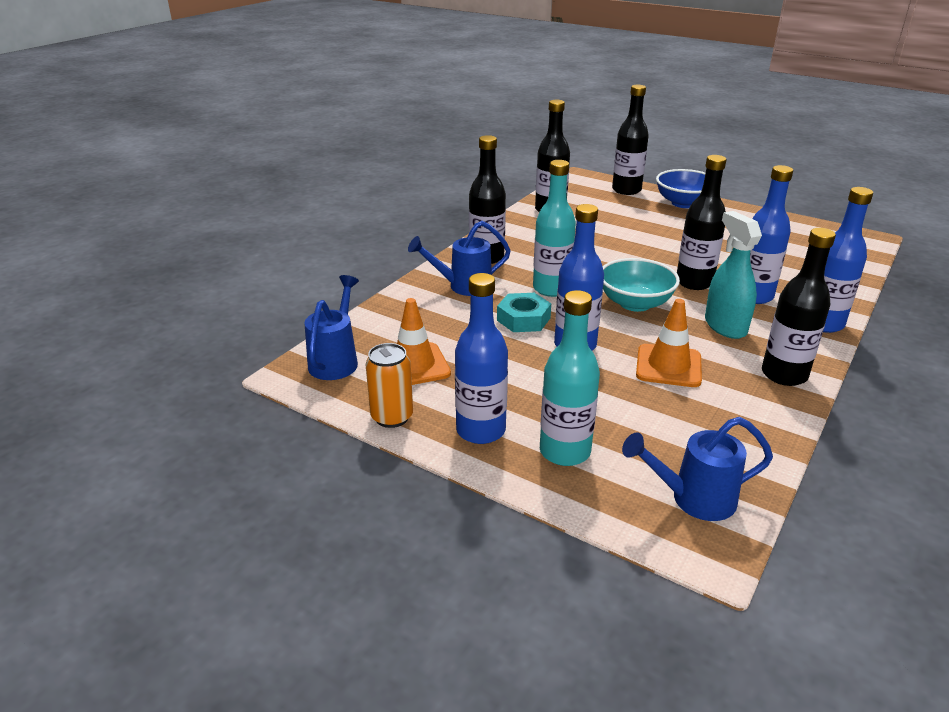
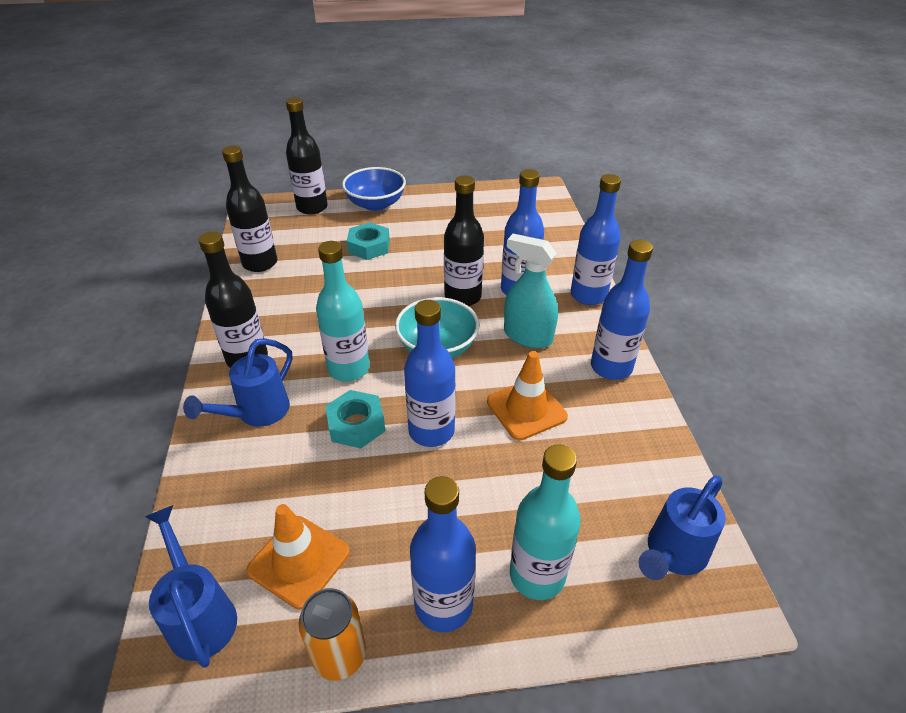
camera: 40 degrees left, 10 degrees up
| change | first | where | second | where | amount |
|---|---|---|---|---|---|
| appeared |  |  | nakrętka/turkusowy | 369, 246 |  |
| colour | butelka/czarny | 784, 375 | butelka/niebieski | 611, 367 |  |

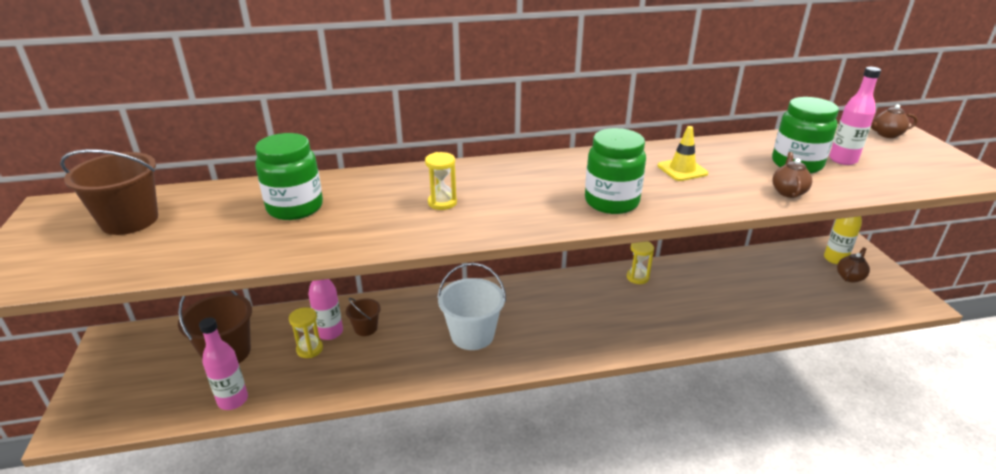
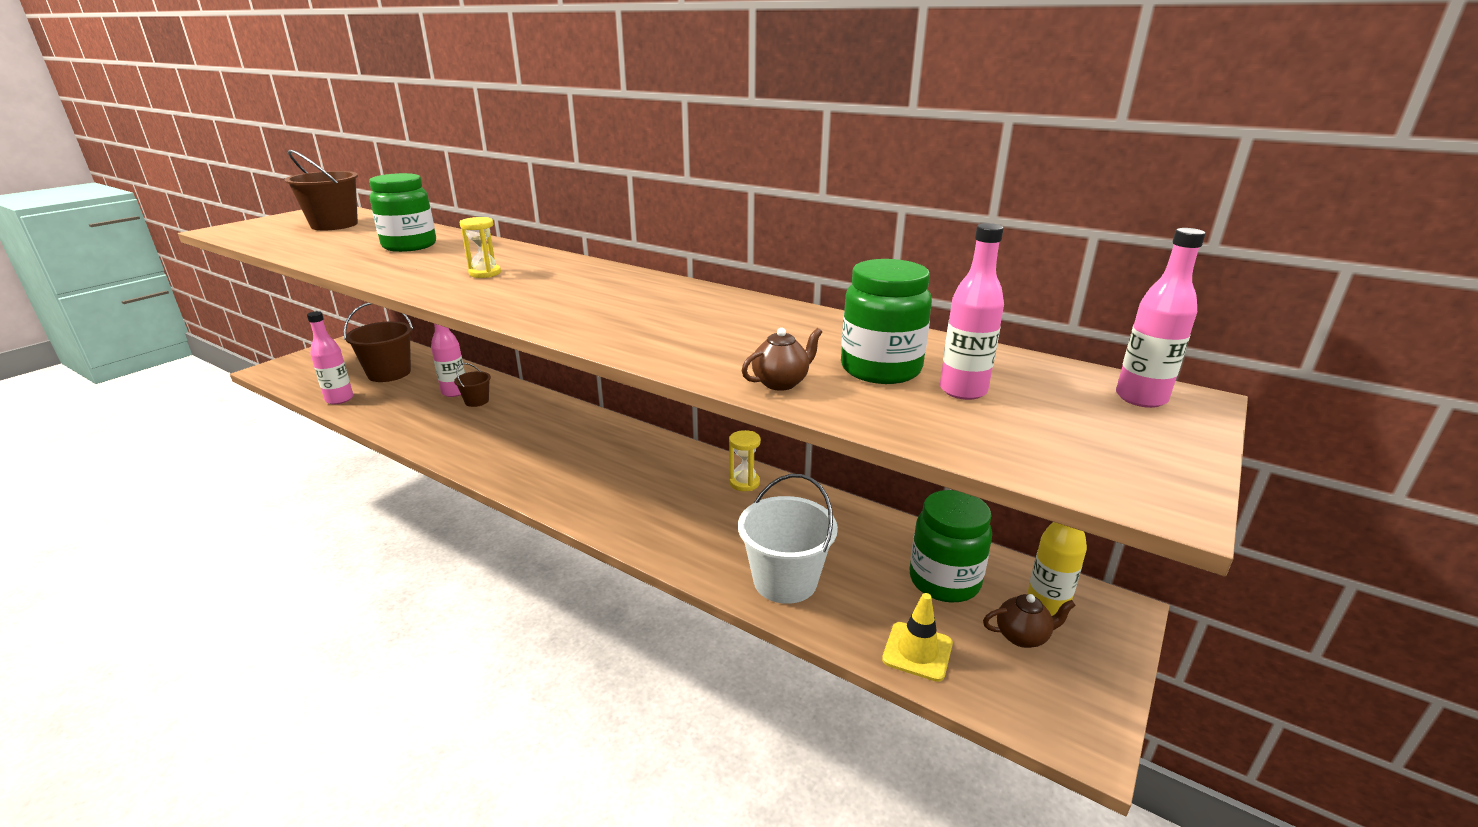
camera: 45 degrees right, 5 degrees down
| change | first | where | second | where | amount |
|---|---|---|---|---|---|
| relocated | wiadro/biały | 472, 335 |  | 785, 581 |  |
| relocated | pachołek/żółty | 682, 170 |  | 917, 651 |  |
| relocated | słoik/zielony | 611, 202 |  | 944, 581 |  |
| exchanged | imbryk/brązowy | 886, 134 | butelka/różowy | 1141, 398 |  |
| missing | klepsydra/żółty | 309, 349 |  |  |  |

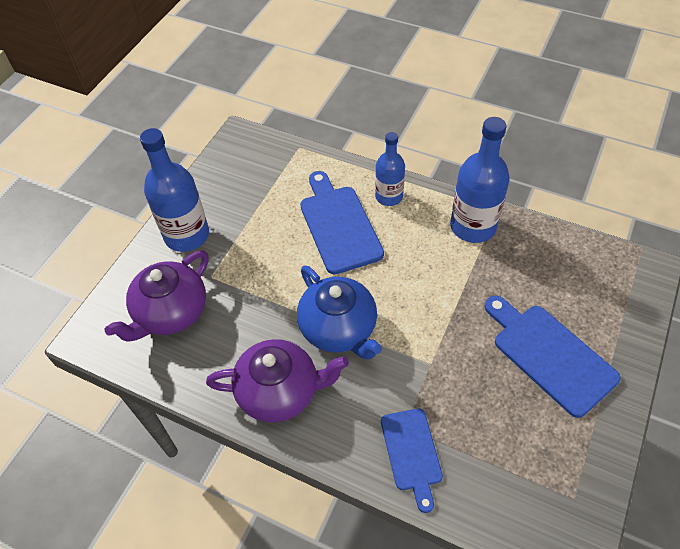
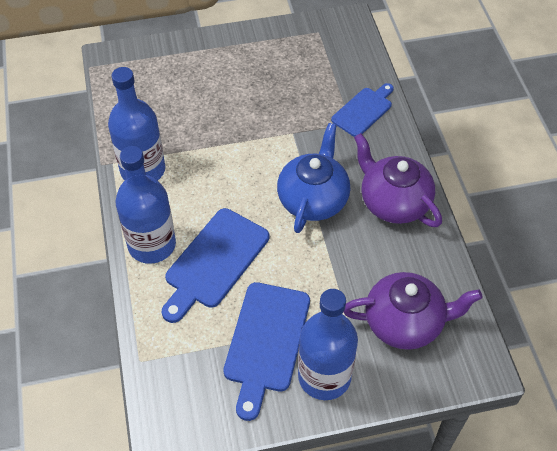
camera: 130 degrees left, 0 degrees up
| change | first | where | second | where | amount |
|---|---|---|---|---|---|
| size | butelka/niebieski | 389, 196 |  | 152, 245 | x1.60 |
| relocated | deska do krojenia/niebieski | 549, 355 |  | 266, 342 |  |

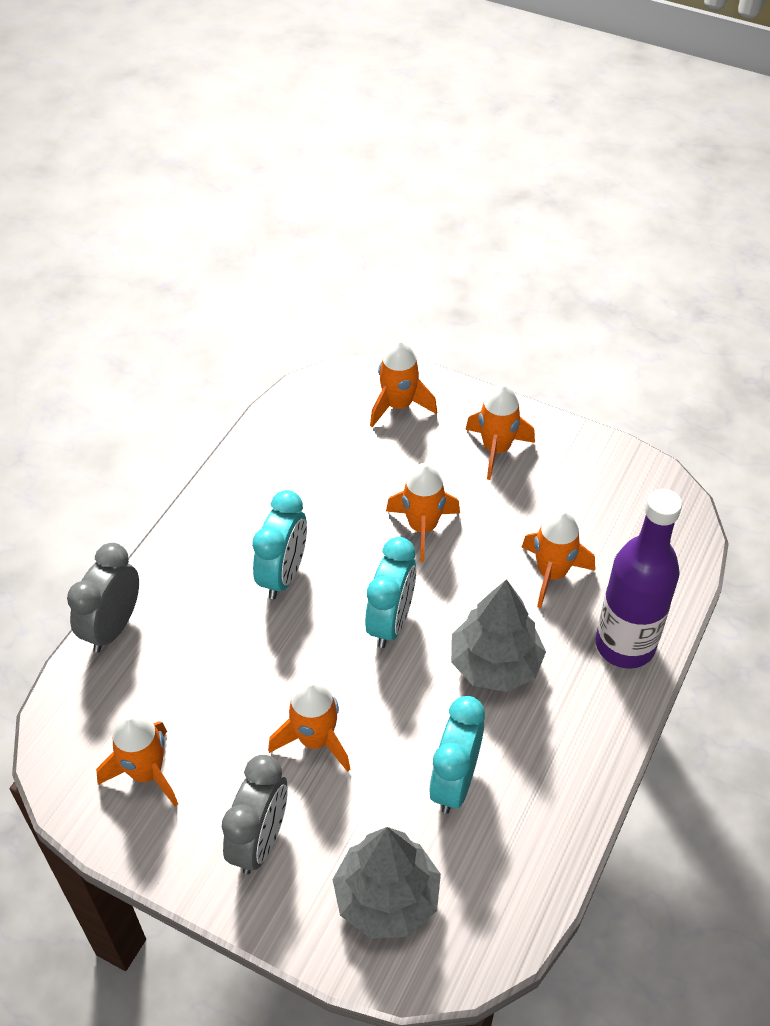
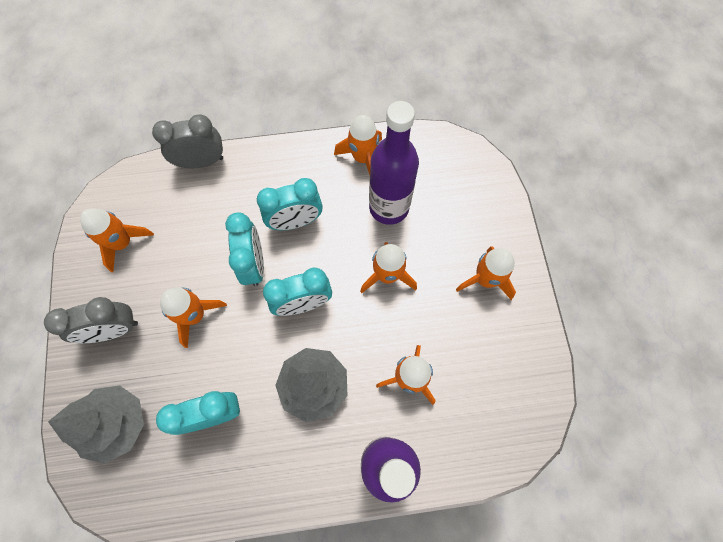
camera: 55 degrees right, 20 degrees up
| change | first | where | second | where | amount |
|---|---|---|---|---|---|
| appeared |  |  | budzik/turkusowy | 254, 264 |  |
| relocated | rakieta/pomarańczowy | 398, 405 |  | 362, 158 |  |
| appeared |  |  | butelka/fioletowy | 389, 207 |  |

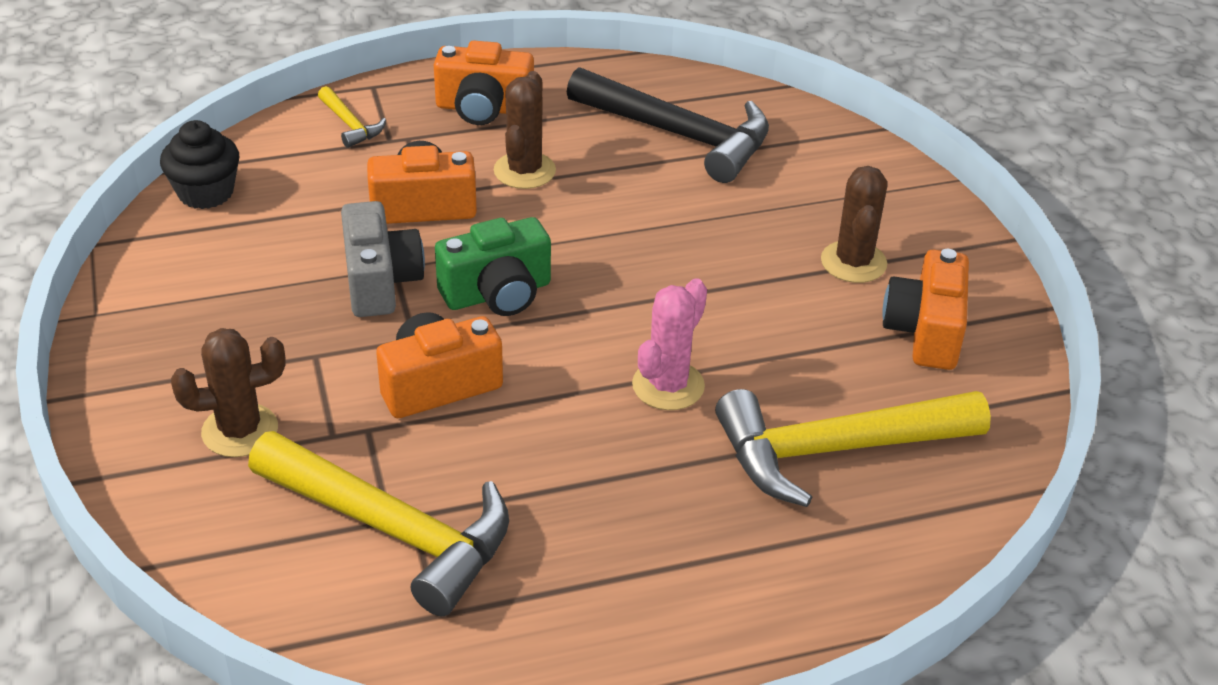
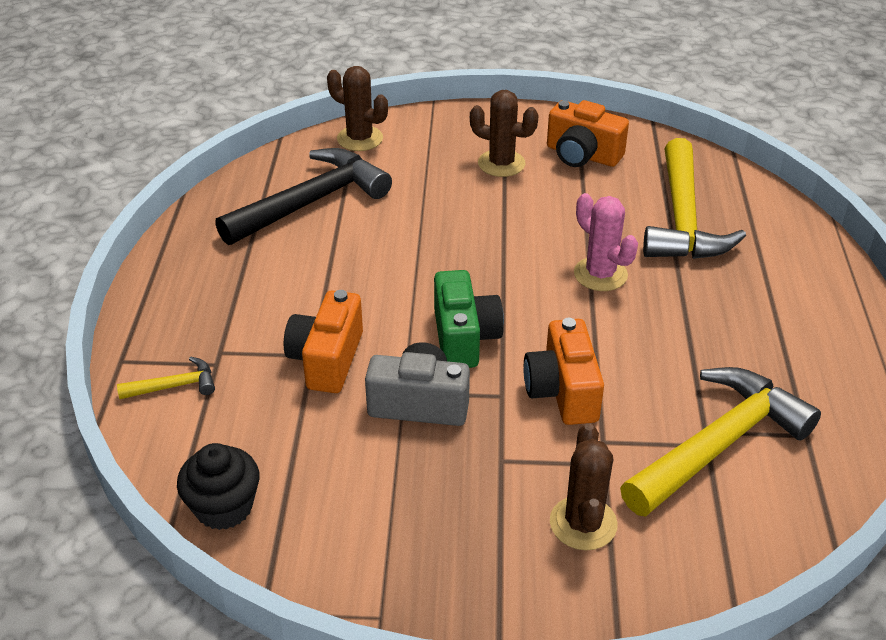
camera: 70 degrees left, 0 degrees up
| change | first | where | second | where | amount |
|---|---|---|---|---|---|
| relocated | kaktus/brązowy | 524, 171 |  | 360, 139 |  |
| missing | aparat fotograficzny/pomarańczowy | 483, 108 |  |  |  |

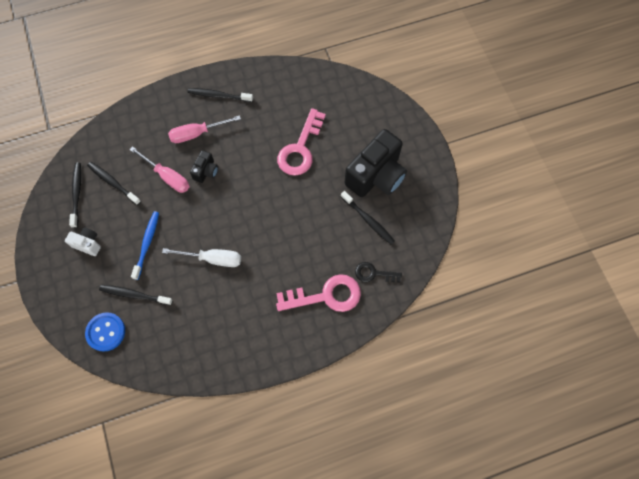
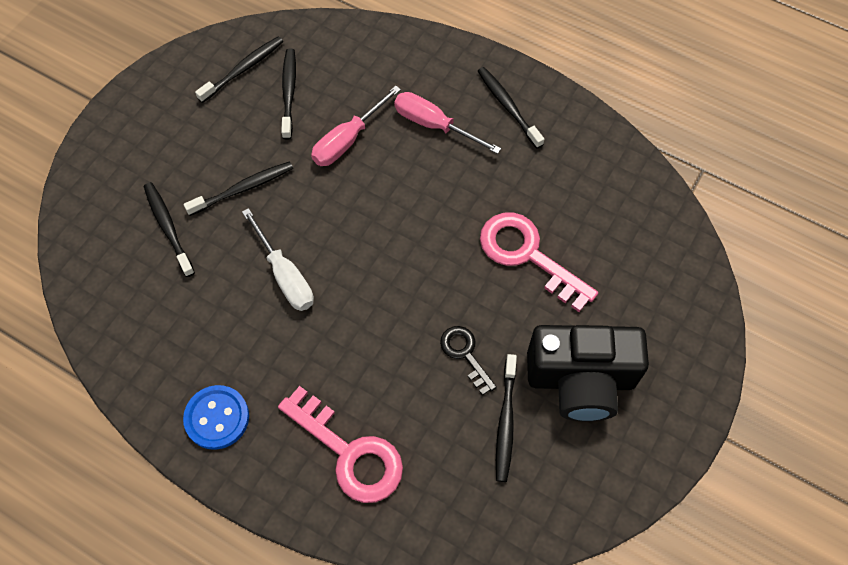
camera: 50 degrees right, 5 degrees down
| change | first | where | second | where | amount |
|---|---|---|---|---|---|
| relocated | guzik/niebieski | 106, 332 |  | 217, 418 |  |
| colour | szczoteczka do zębów/niebieski | 147, 244 | szczoteczka do zębów/czarny | 243, 189 |  |
| spun | śrubokręt/różowy | 167, 176 |  | 348, 140 | 45 degrees clockwise |
| relocated | klucz/czarny | 374, 273 |  | 465, 354 |  |
| spun | klucz/różowy | 300, 148 |  | 528, 255 | 60 degrees clockwise |
| missing | aparat fotograficzny/biały | 87, 244 |  |  |  |
| missing | aparat fotograficzny/czarny | 206, 171 |  |  |  |

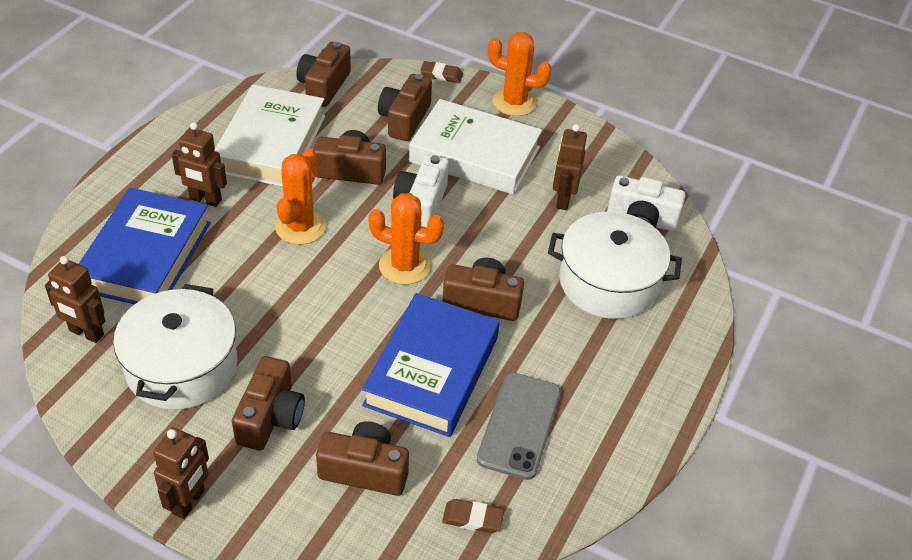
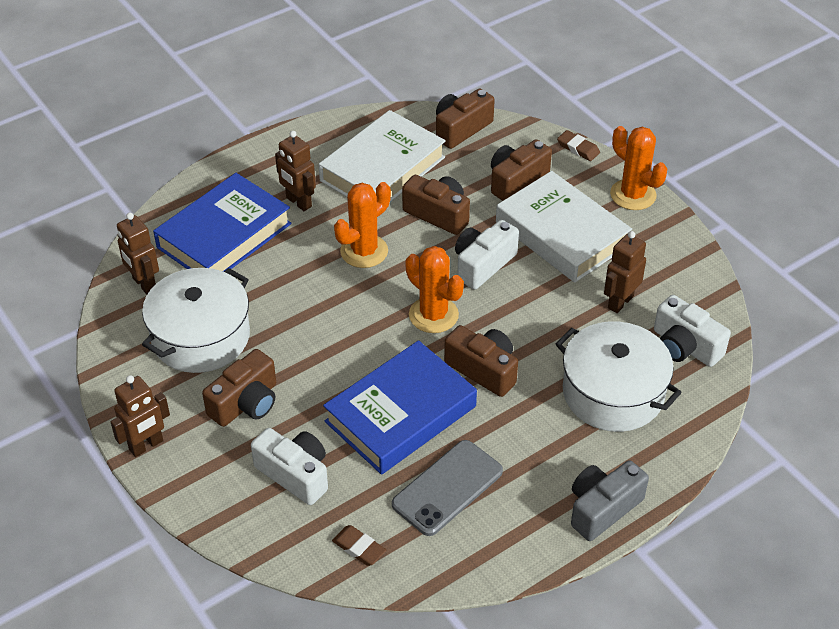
camera: 30 degrees right, 0 degrees up
| change | first | where | second | where | amount |
|---|---|---|---|---|---|
| colour | aparat fotograficzny/brązowy | 365, 470 | aparat fotograficzny/biały | 295, 474 |  |
| appeared |  |  | aparat fotograficzny/szary | 602, 508 |  |

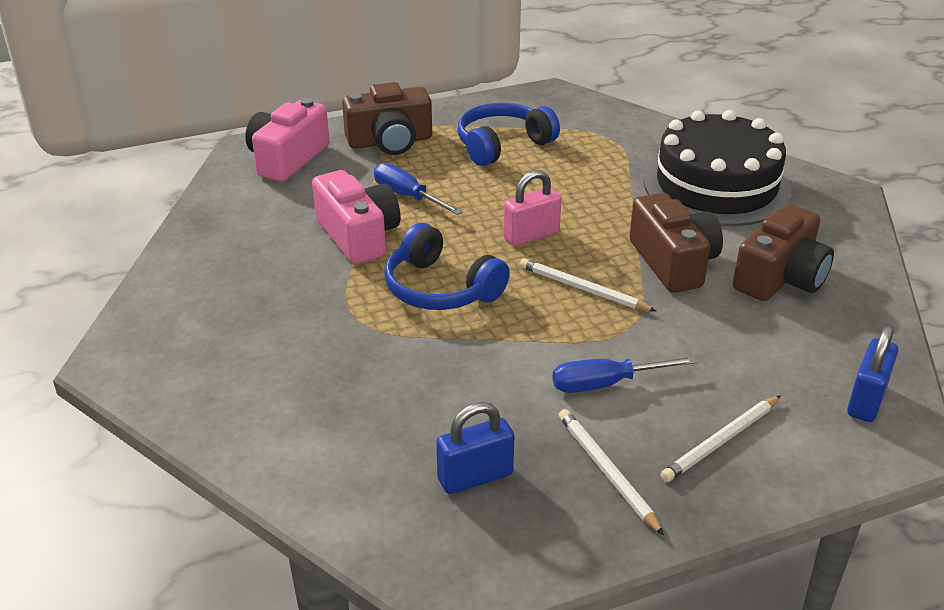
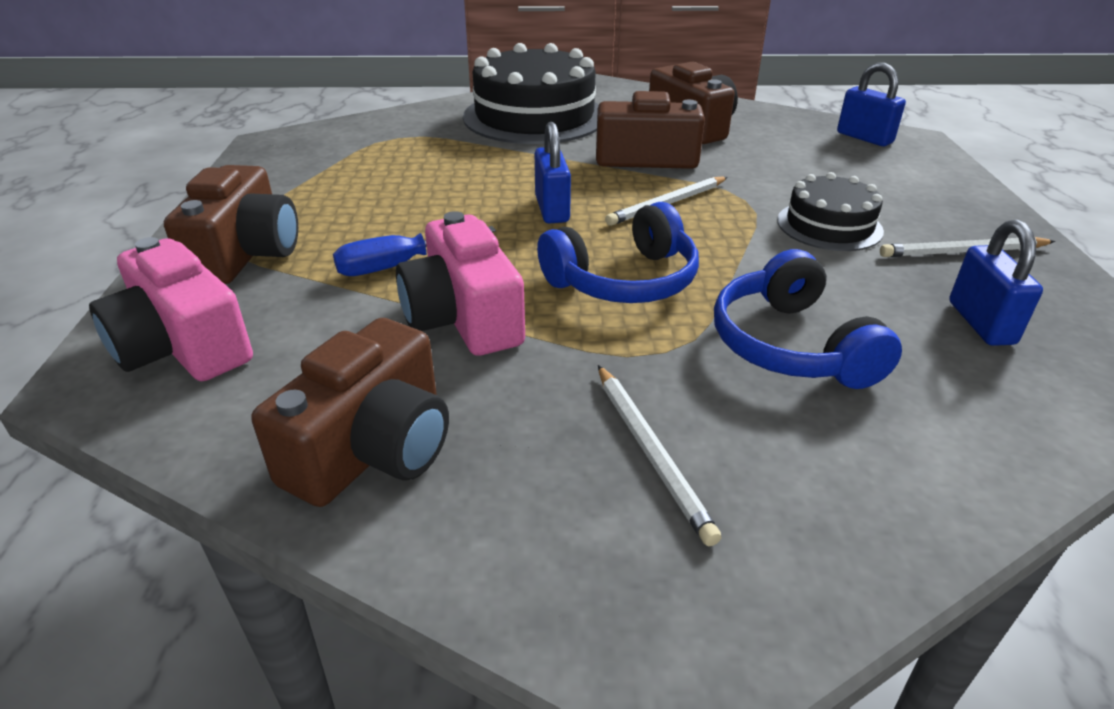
camera: 70 degrees left, 0 degrees up
| change | first | where | second | where | amount |
|---|---|---|---|---|---|
| appeared |  |  | aparat fotograficzny/brązowy | 373, 449 |  |
| spun | aparat fotograficzny/różowy | 358, 236 |  | 463, 318 | 105 degrees counterclockwise |
| colour | kłódka/różowy | 531, 236 | kłódka/niebieski | 552, 209 |  |
| relocated | ołówek/biały | 721, 441 |  | 651, 452 |  |
| relocated | słuchawki/niebieski | 502, 145 |  | 791, 345 |  |
| exchanged | śrubokręt/niebieski | 605, 384 | tort/czarny | 829, 225 |  |

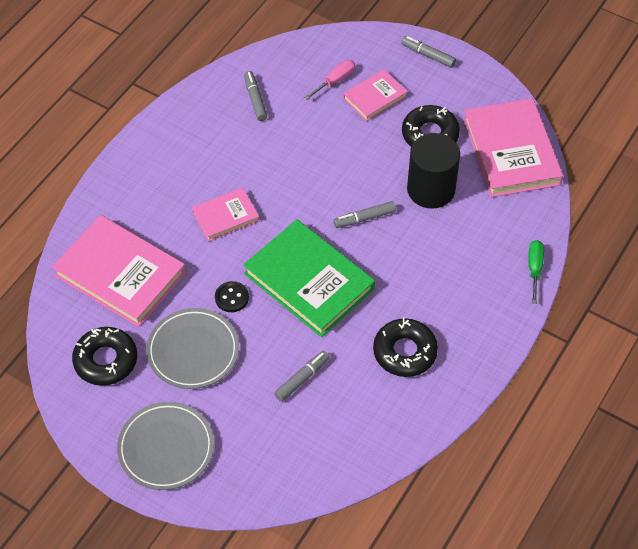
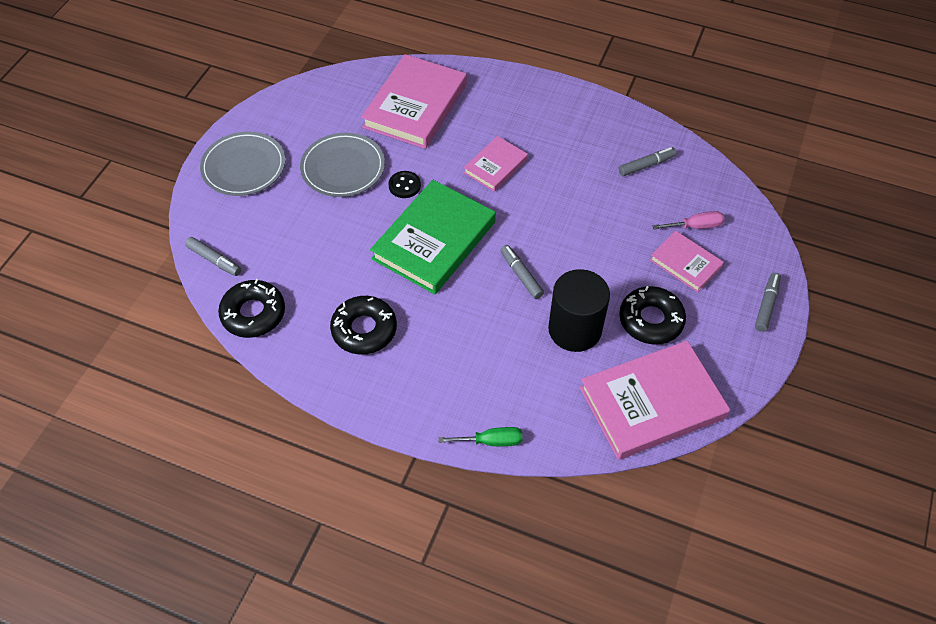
camera: 80 degrees right, 0 degrees up
| change | first | where | second | where | amount |
|---|---|---|---|---|---|
| relocated | flamaster/szary | 302, 379 |  | 214, 260 |  |
| relocated | donut/czarny | 106, 360 |  | 253, 313 |  |
| spun | książka/różowy | 225, 216 |  | 496, 166 | 75 degrees clockwise |
| spun | śrubokręt/różowy | 335, 81 |  | 695, 226 | 45 degrees counterclockwise |

